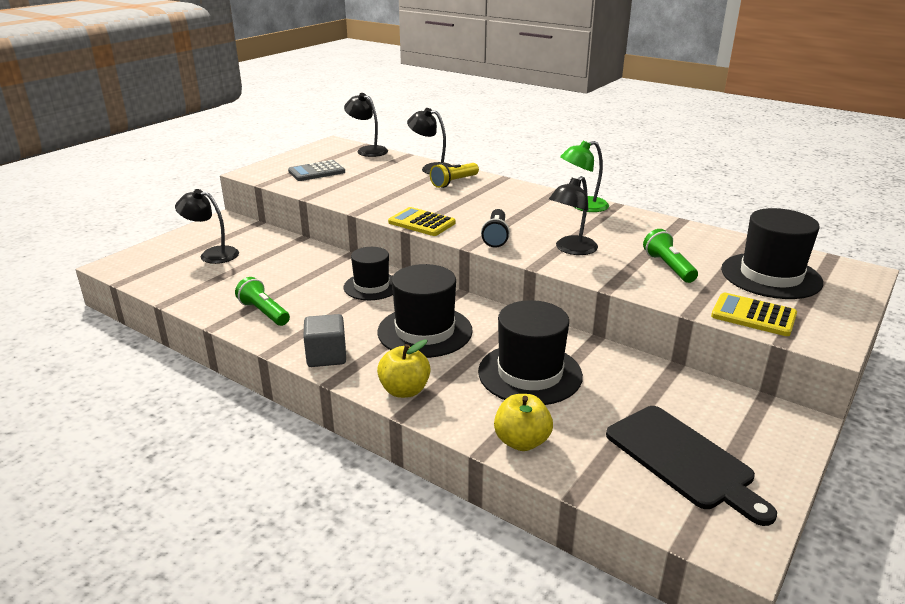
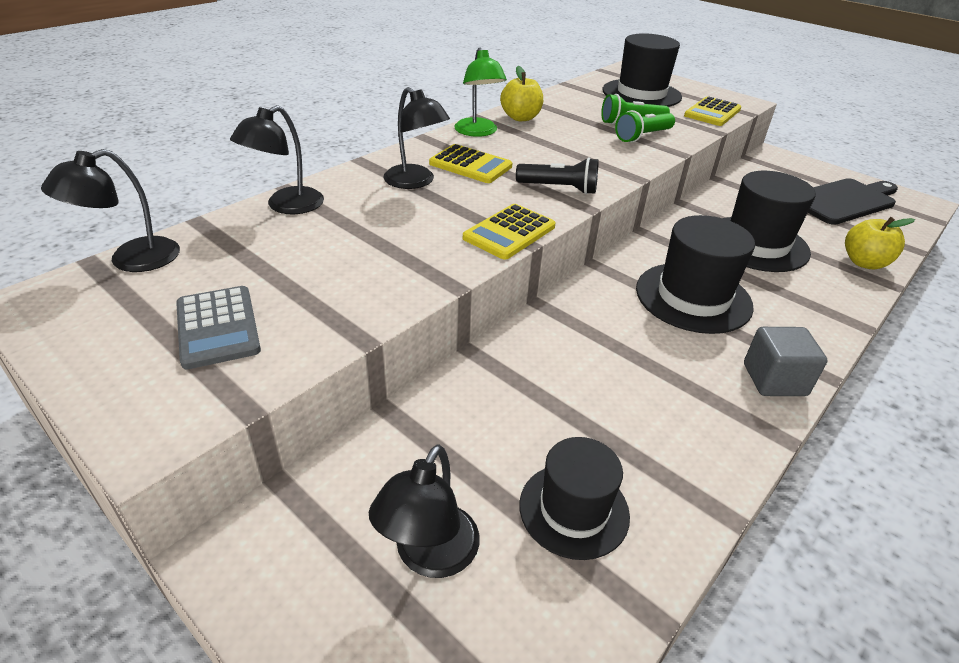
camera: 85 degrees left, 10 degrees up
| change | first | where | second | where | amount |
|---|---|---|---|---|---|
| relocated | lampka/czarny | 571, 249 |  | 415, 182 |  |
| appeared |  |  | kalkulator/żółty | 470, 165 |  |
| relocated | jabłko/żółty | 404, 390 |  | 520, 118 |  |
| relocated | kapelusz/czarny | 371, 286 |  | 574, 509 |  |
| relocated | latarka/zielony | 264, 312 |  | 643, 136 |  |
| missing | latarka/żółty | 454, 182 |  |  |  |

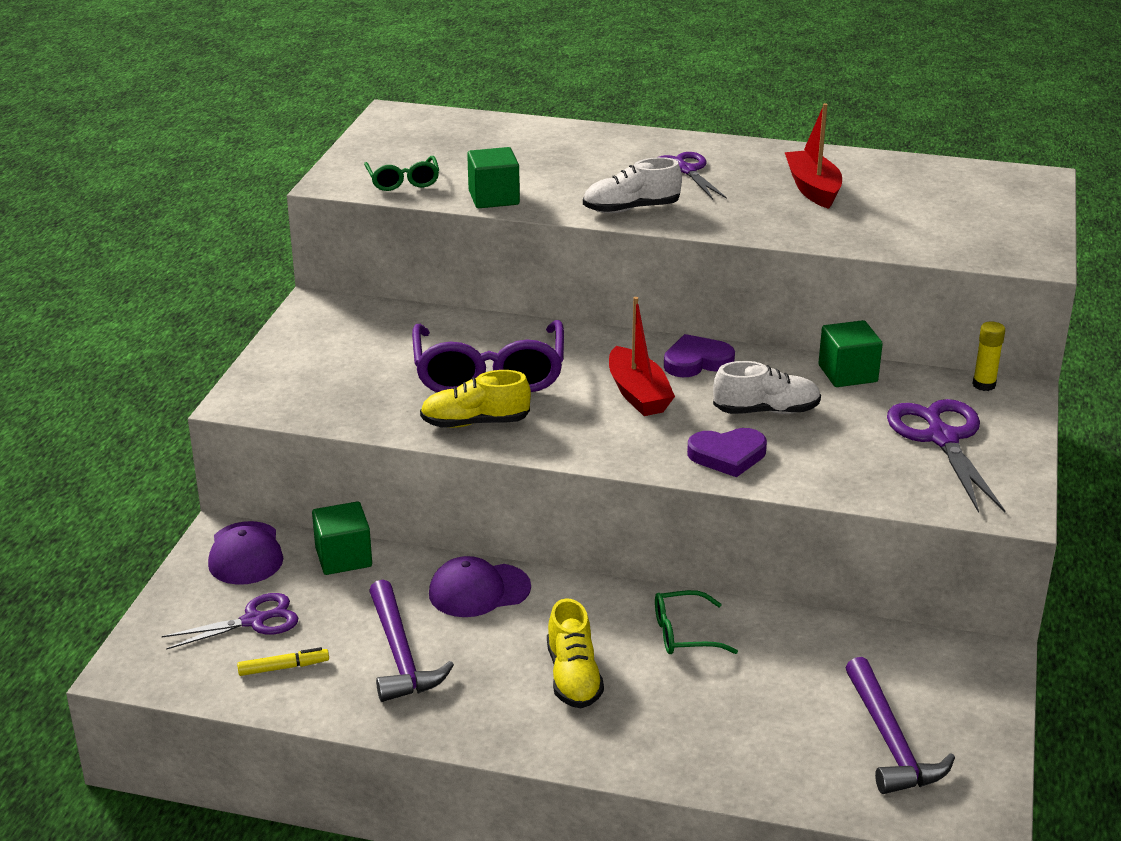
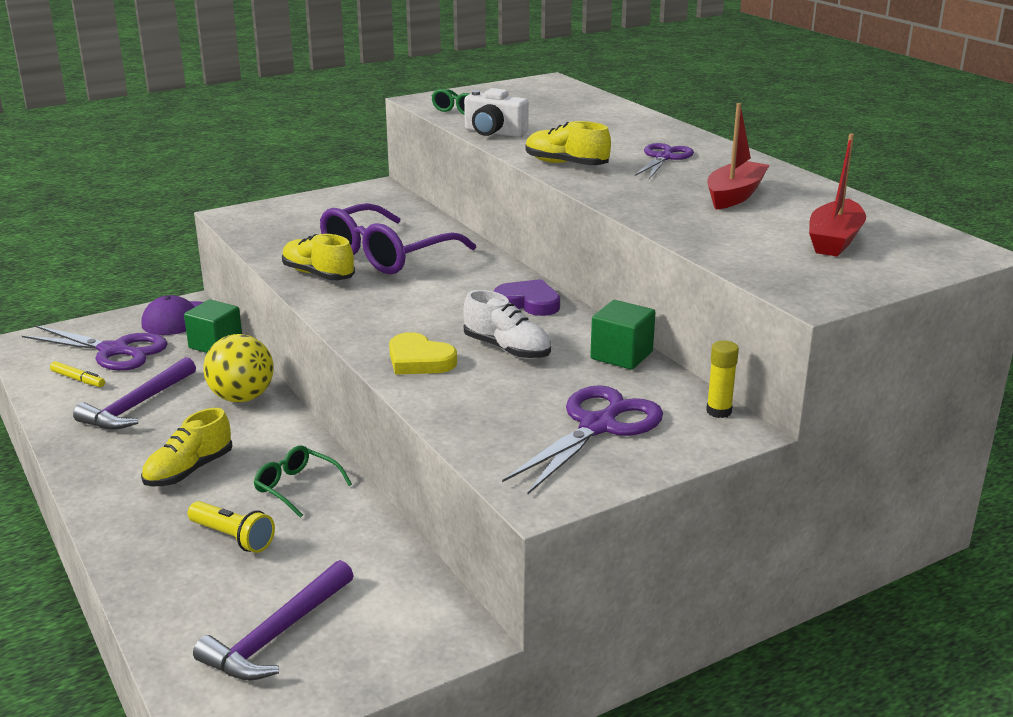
camera: 45 degrees right, 5 degrees down
| change | first | where | second | where | amount |
|---|---|---|---|---|---|
| size | nożyczki/fioletowy | 254, 621 |  | 114, 351 | x1.52 |
| appeared |  |  | latarka/żółty | 233, 537 |  |
| exchanged | czapka/fioletowy | 479, 590 | piłka/żółty | 242, 398 |  |
| colour | serce/fioletowy | 727, 455 | serce/żółty | 419, 360 |  |
| exchanged | sześcian/zielony | 494, 198 | aparat fotograficzny/biały | 494, 132 |  |
| colour | but/biały | 631, 209 | but/żółty | 566, 164 |  |
| relocated | łódka/czerwony | 638, 394 |  | 834, 240 |  |

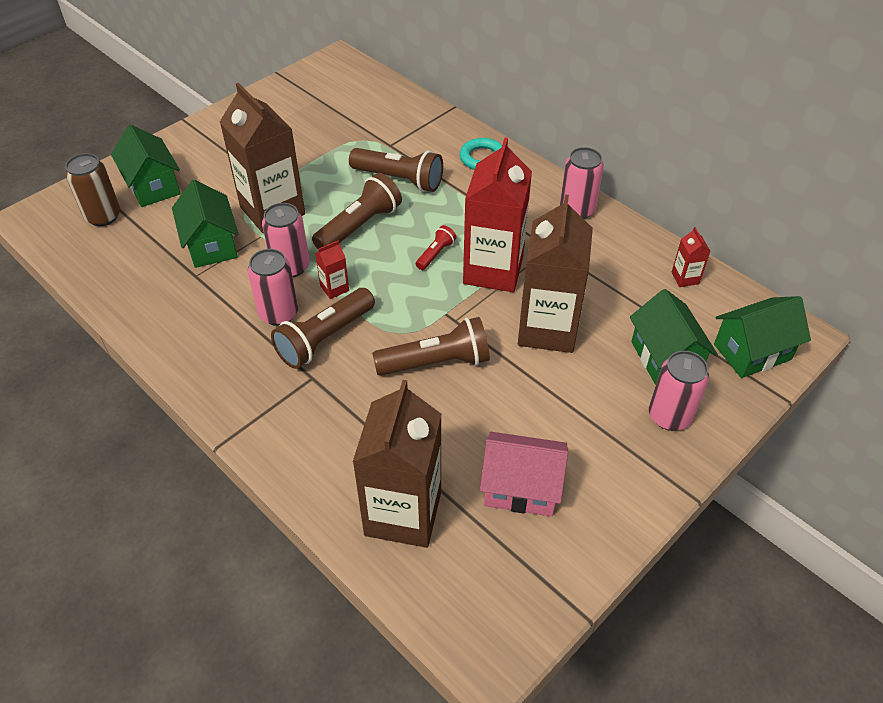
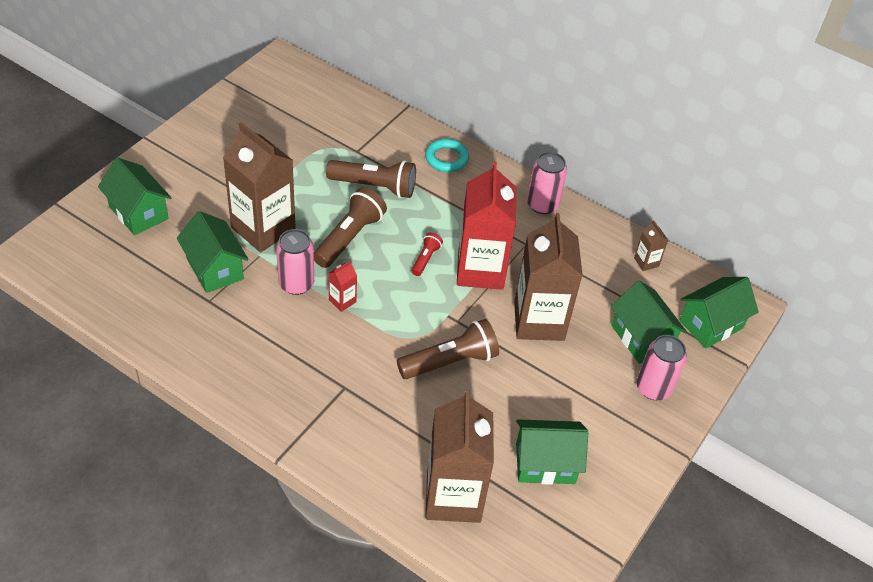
camera: 15 degrees left, 0 degrees up
| change | first | where | second | where | amount |
|---|---|---|---|---|---|
| colour | domek/różowy | 521, 488 | domek/zielony | 545, 463 |  |
| colour | karton mleka/czerwony | 685, 278 | karton mleka/brązowy | 646, 262 |  |
| missing | puszka/brązowy | 103, 216 |  |  |  |
| missing | puszka/różowy | 278, 313 |  |  |  |
| missing | latarka/brązowy | 324, 338 |  |  |  |

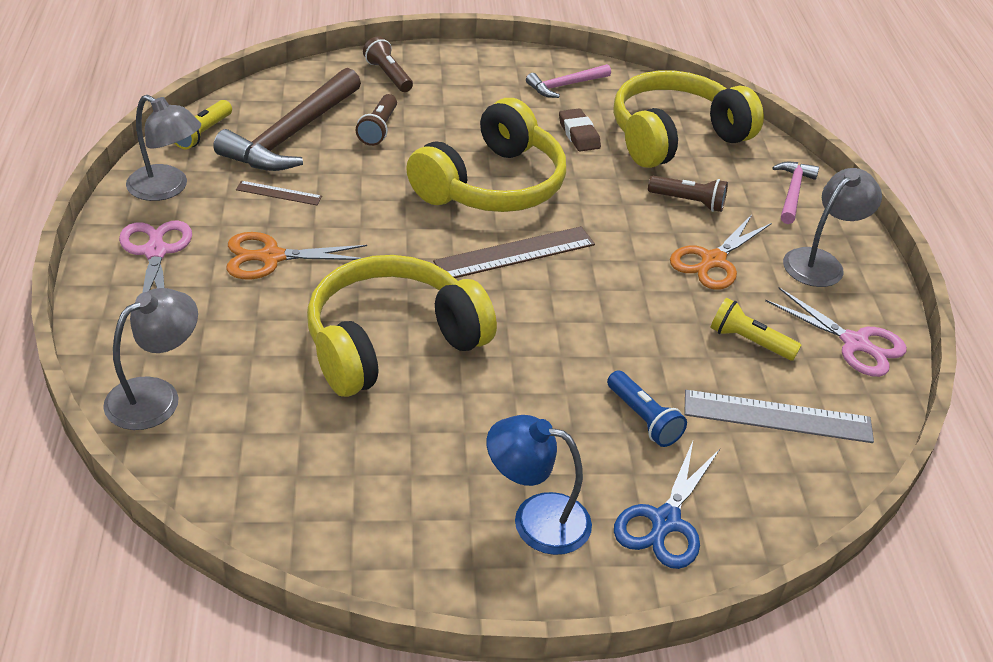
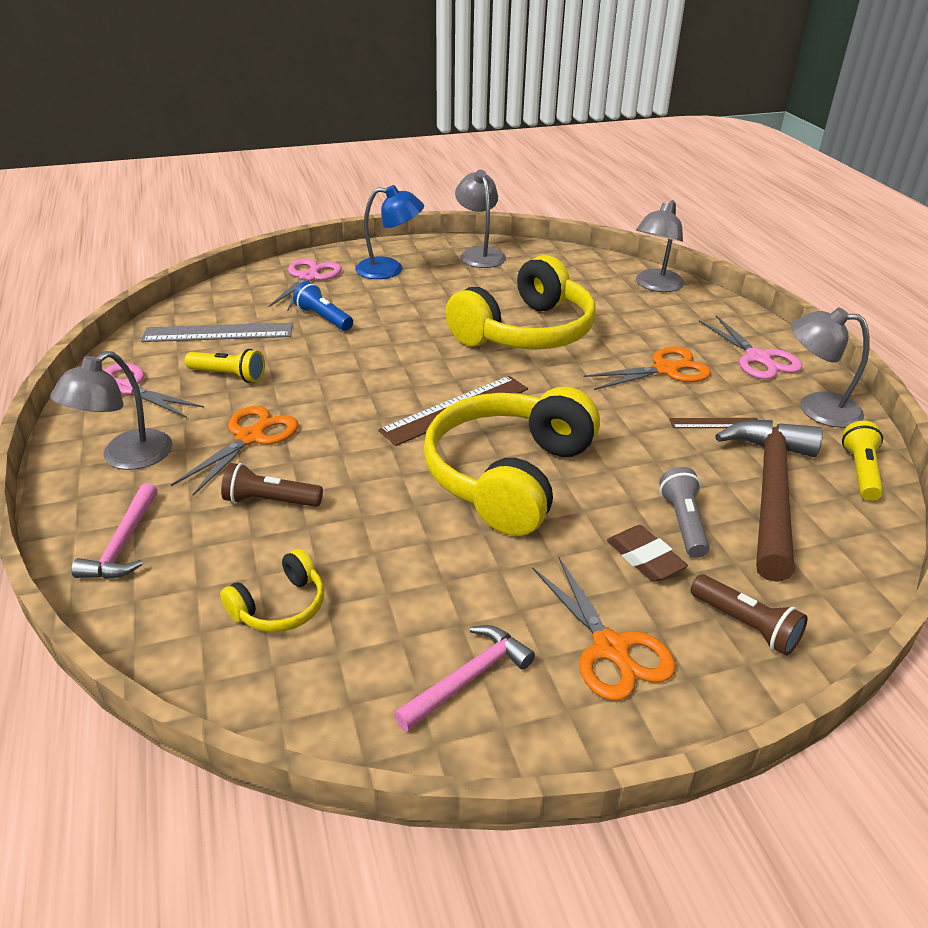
camera: 170 degrees right, 5 degrees down
| change | first | where | second | where | amount |
|---|---|---|---|---|---|
| size | słuchawki/żółty | 675, 136 |  | 280, 606 | x0.45 |
| colour | nożyczki/niebieski | 665, 521 | nożyczki/różowy | 309, 278 |  |
| appeared |  |  | lampka/szary | 479, 254 |  |
| appeared |  |  | nożyczki/pomarańczowy | 610, 648 |  |
| relocated | gumka do mazania/brązowy | 578, 134 |  | 645, 558 |  |
| colour | latarka/brązowy | 378, 129 | latarka/szary | 683, 523 |  |

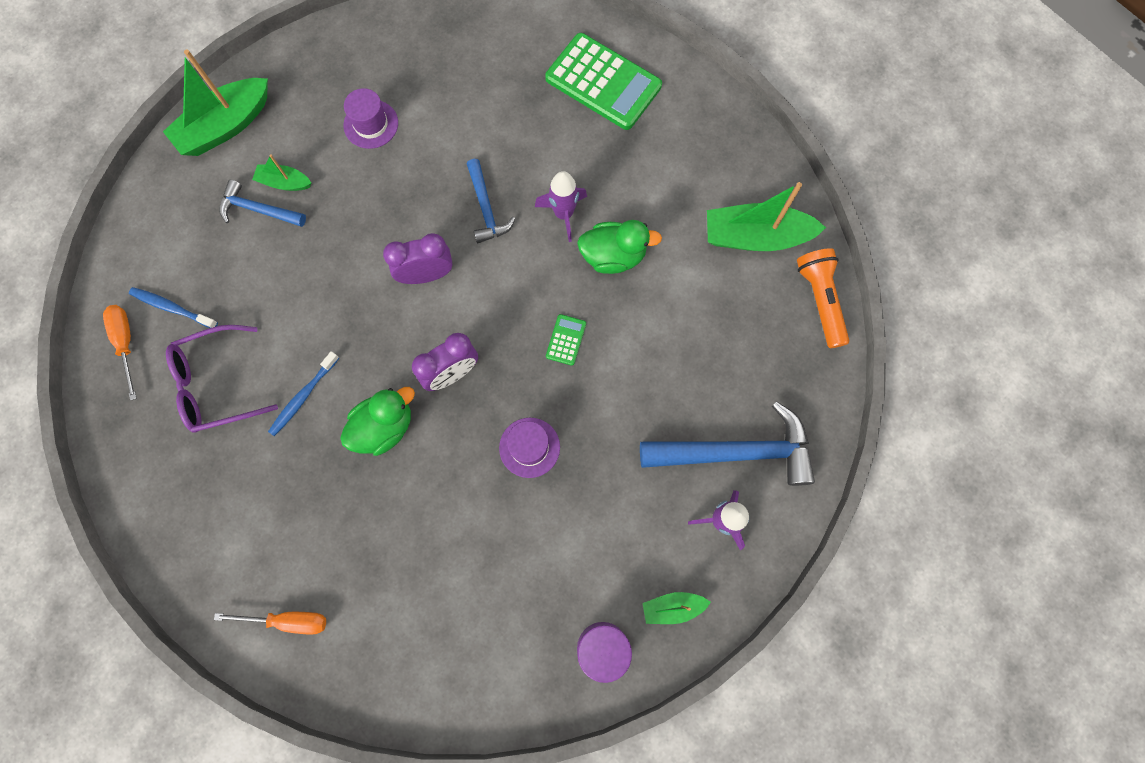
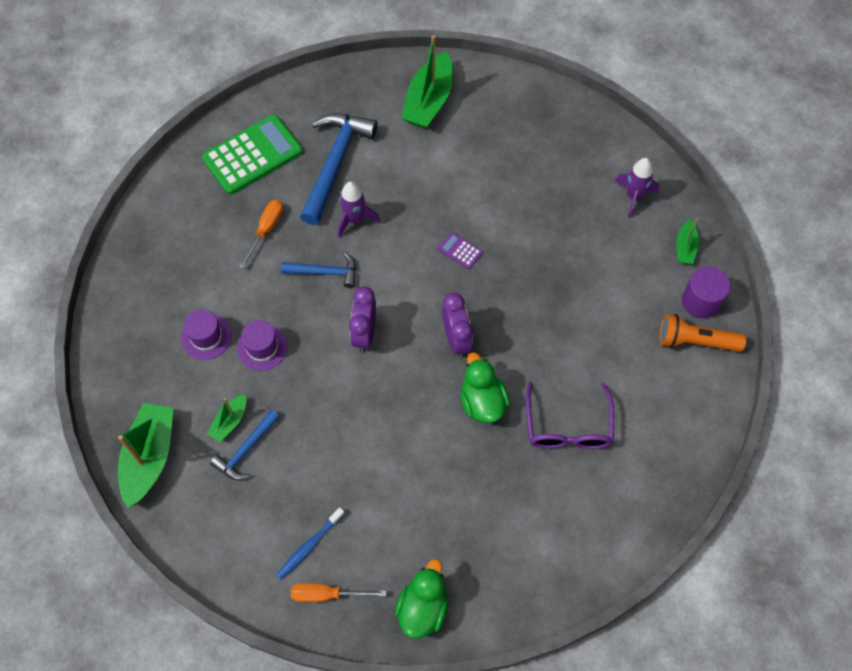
camera: 70 degrees left, 10 degrees down
| change | first | where | second | where | amount |
|---|---|---|---|---|---|
| spun | łódka/zielony | 225, 126 |  | 149, 457 | 150 degrees counterclockwise |
| relocated | kapelusz/fioletowy | 529, 447 |  | 262, 347 |  |
| relocated | śrubokręt/pomarańczowy | 287, 620 |  | 266, 230 |  |
| relocated | młotek/niebieski | 736, 452 |  | 335, 163 |  |
| relocated | kaczka/zielony | 613, 256 |  | 422, 607 |  |
| colour | kalkulator/zielony | 566, 340 | kalkulator/fioletowy | 460, 251 |  |
| relocated | okulary/fioletowy | 217, 384 |  | 568, 426 |  |
| relocated | latarka/pomarańczowy | 820, 300 |  | 695, 341 |  |
| missing | szczoteczka do zębów/niebieski | 303, 396 |  |  |  |

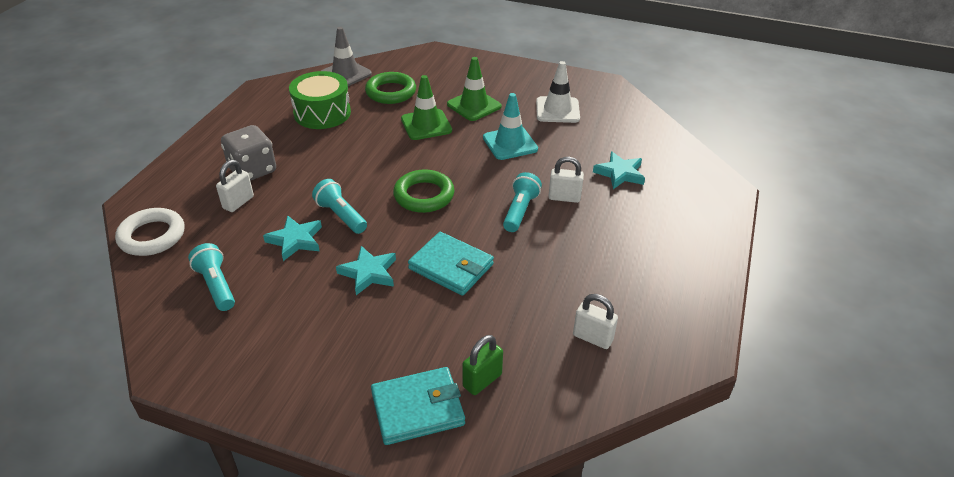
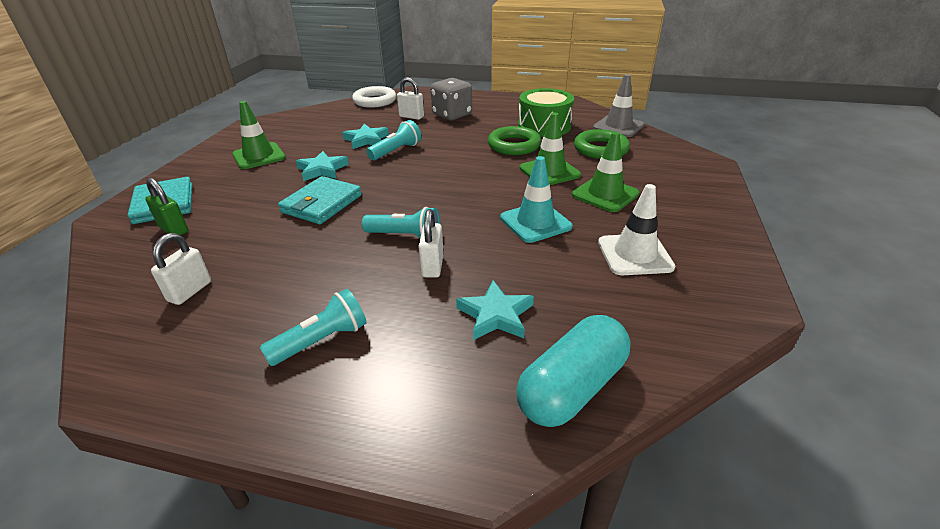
camera: 85 degrees right, 5 degrees down
| change | first | where | second | where | amount |
|---|---|---|---|---|---|
| appeared |  |  | pachołek/zielony | 259, 156 |  |
| relocated | latarka/turkusowy | 216, 286 |  | 322, 340 |  |
| relocated | pierścień/zielony | 424, 195 |  | 514, 145 |  |
| appeared |  |  | kapsułka/turkusowy | 572, 387 |  |

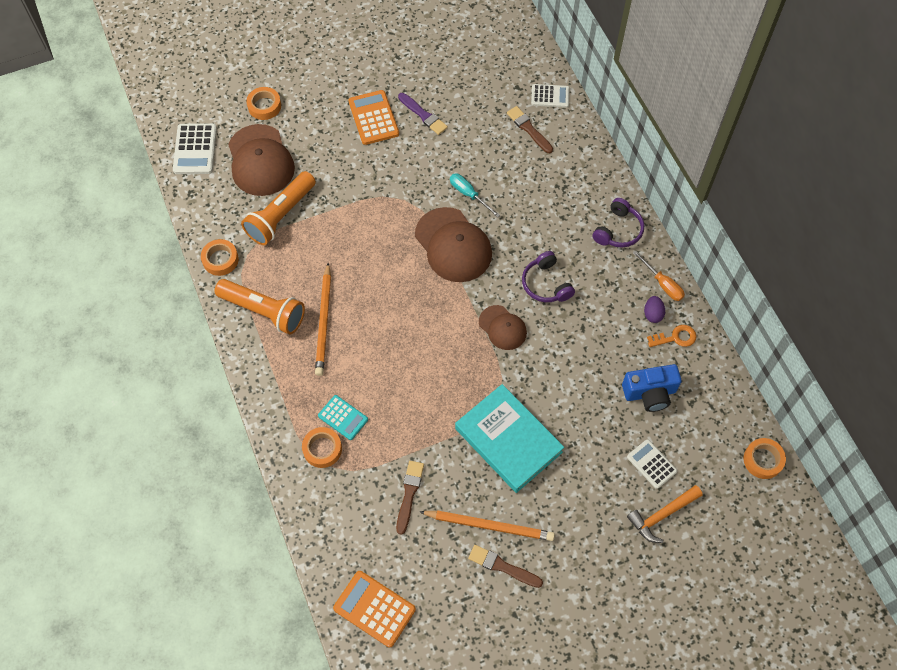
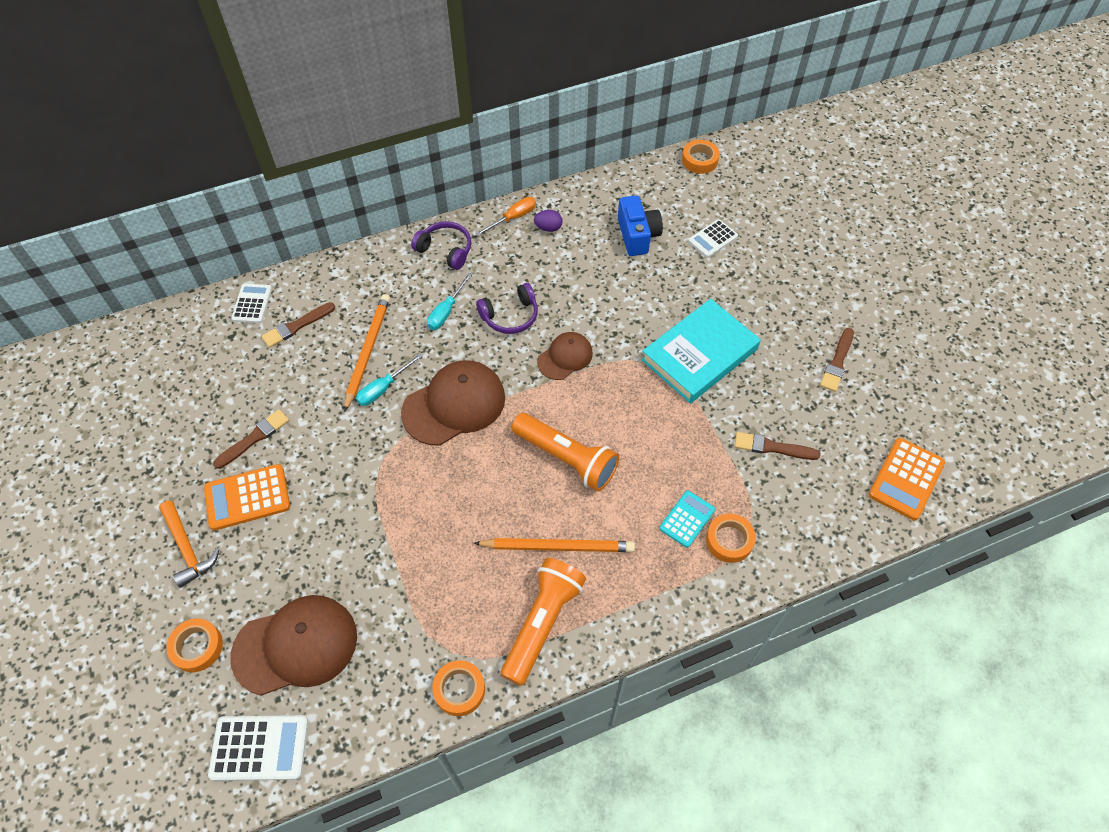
camera: 90 degrees left, 5 degrees down
| change | first | where | second | where | amount |
|---|---|---|---|---|---|
| relocated | młotek/pomarańczowy | 662, 515 |  | 187, 548 |  |
| colour | pędzel/fioletowy | 423, 115 | pędzel/brązowy | 254, 438 |  |
| relocated | ołówek/pomarańczowy | 489, 525 |  | 367, 351 |  |
| appeared |  |  | śrubokręt/turkusowy | 446, 311 |  |
| relocated | latarka/pomarańczowy | 280, 216 |  | 566, 458 |  |
| missing | klucz/pomarańczowy | 675, 337 |  |  |  |

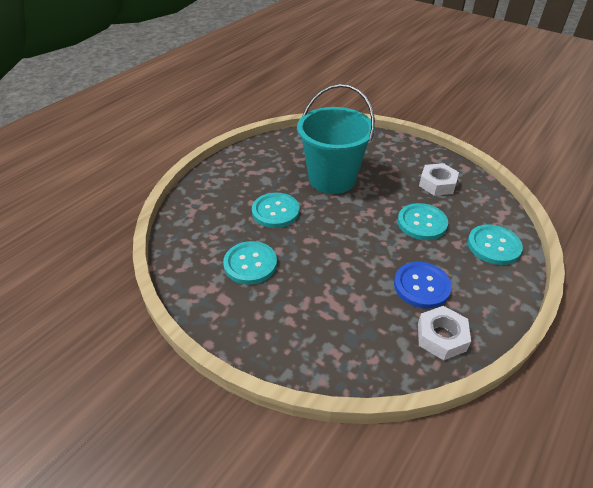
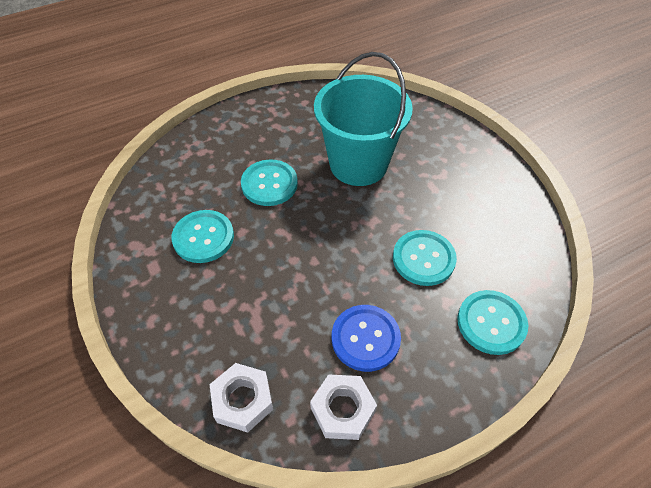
camera: 25 degrees right, 10 degrees up
| change | first | where | second | where | amount |
|---|---|---|---|---|---|
| relocated | nakrętka/biały | 437, 184 |  | 243, 400 |  |

